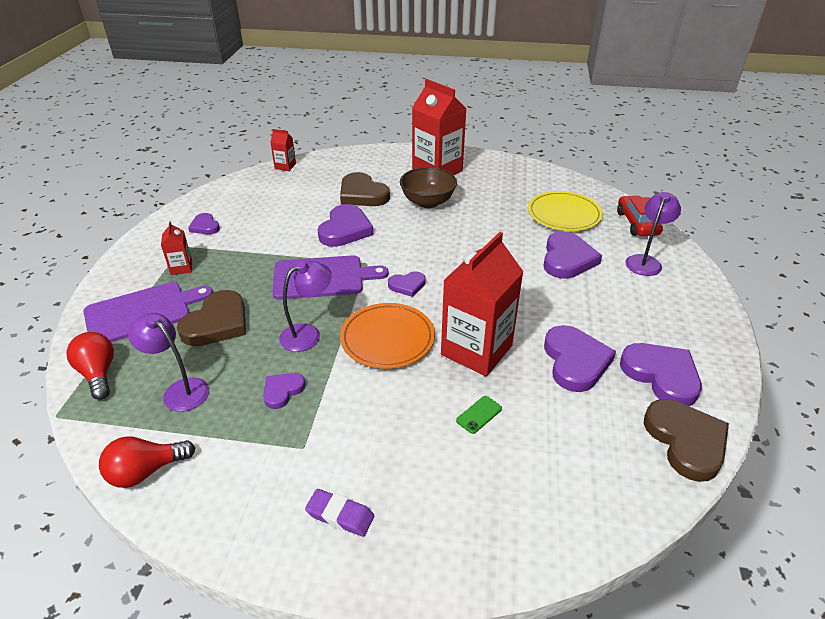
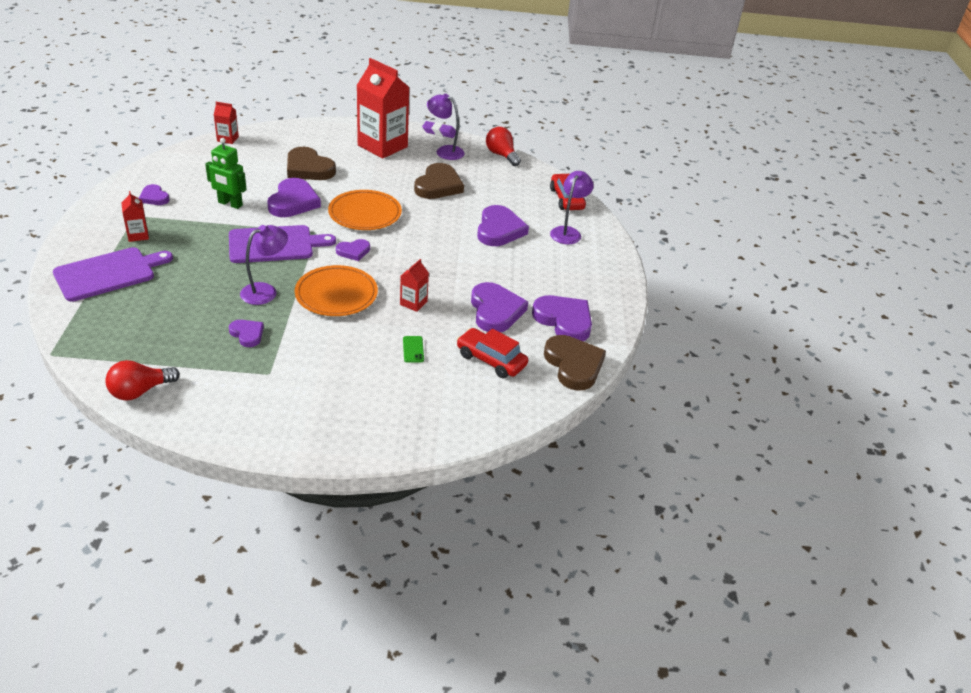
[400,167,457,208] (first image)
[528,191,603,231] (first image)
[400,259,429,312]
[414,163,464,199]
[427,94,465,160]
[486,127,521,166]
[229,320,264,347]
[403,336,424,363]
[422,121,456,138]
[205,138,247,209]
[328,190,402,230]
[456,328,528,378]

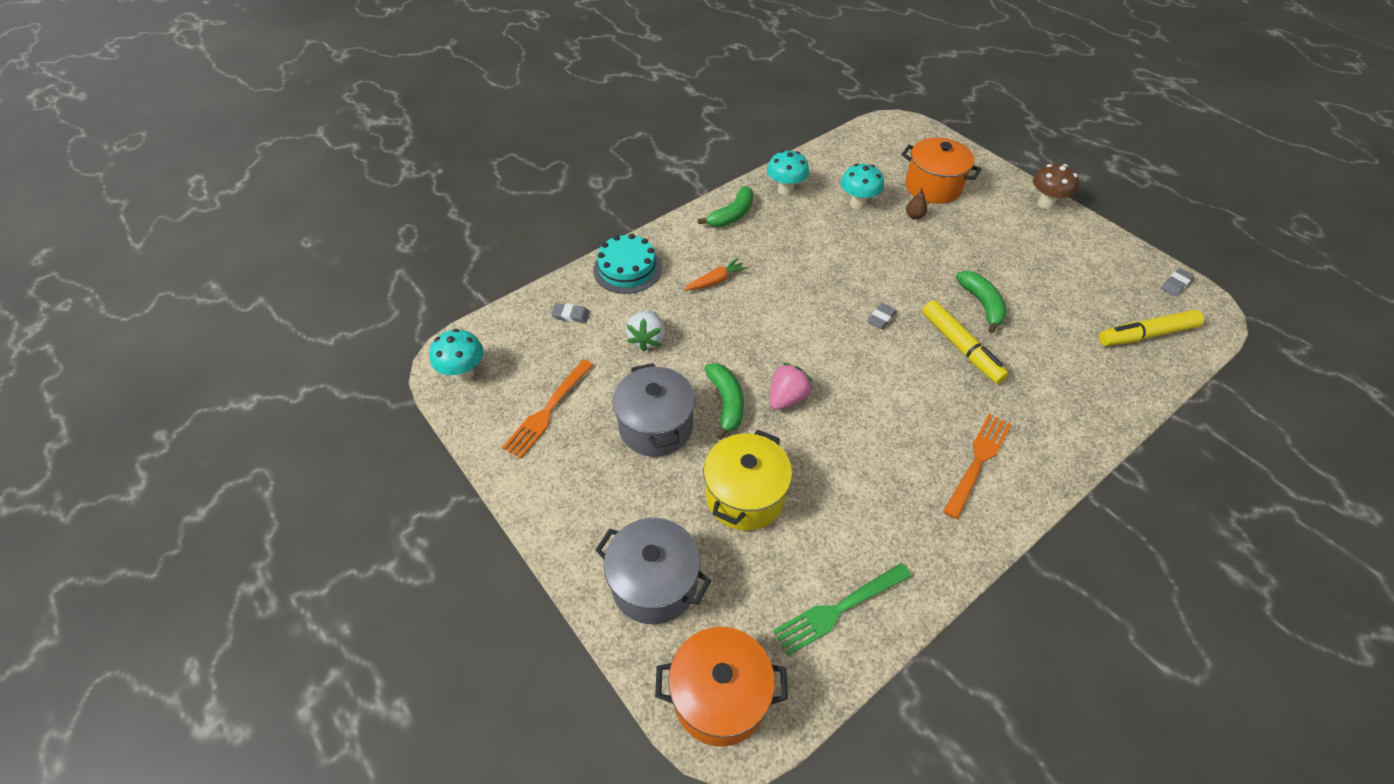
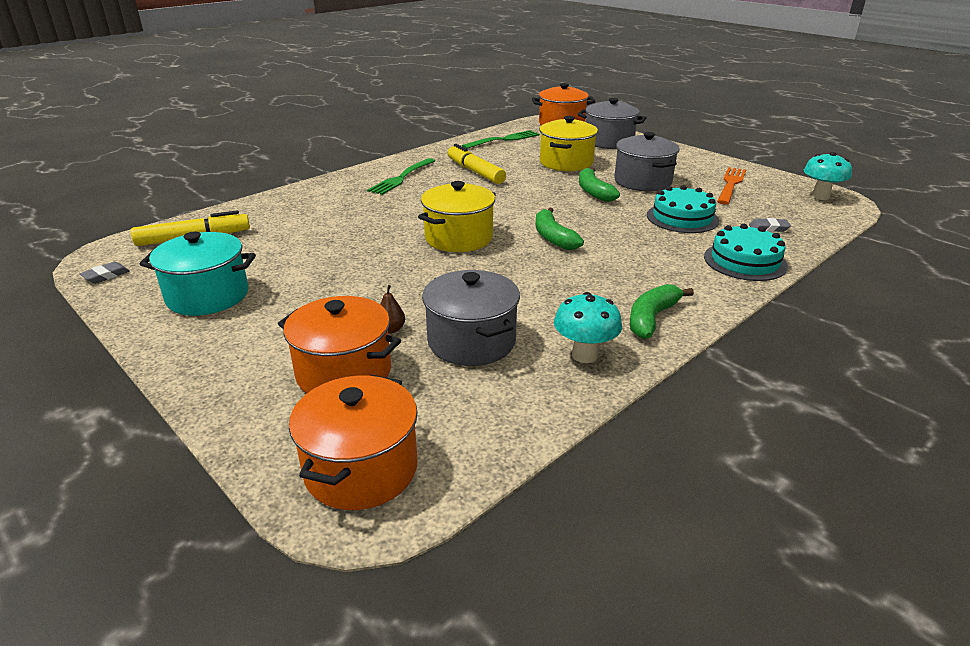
[422,270,520,366]
[1033,164,1079,209] (first image)
[684,258,748,290] (first image)
[535,207,584,250]
[448,144,506,184]
[418,181,496,252]
[647,185,719,233]
[770,363,813,410] (first image)
[367,158,435,195]
[140,232,256,316]
[289,375,418,510]

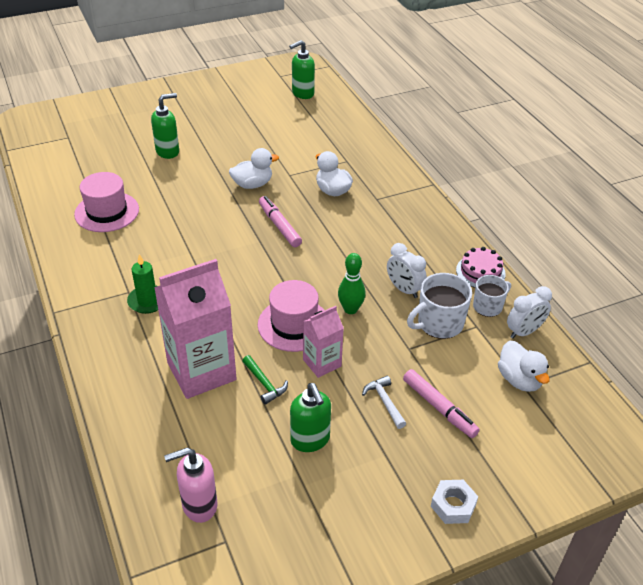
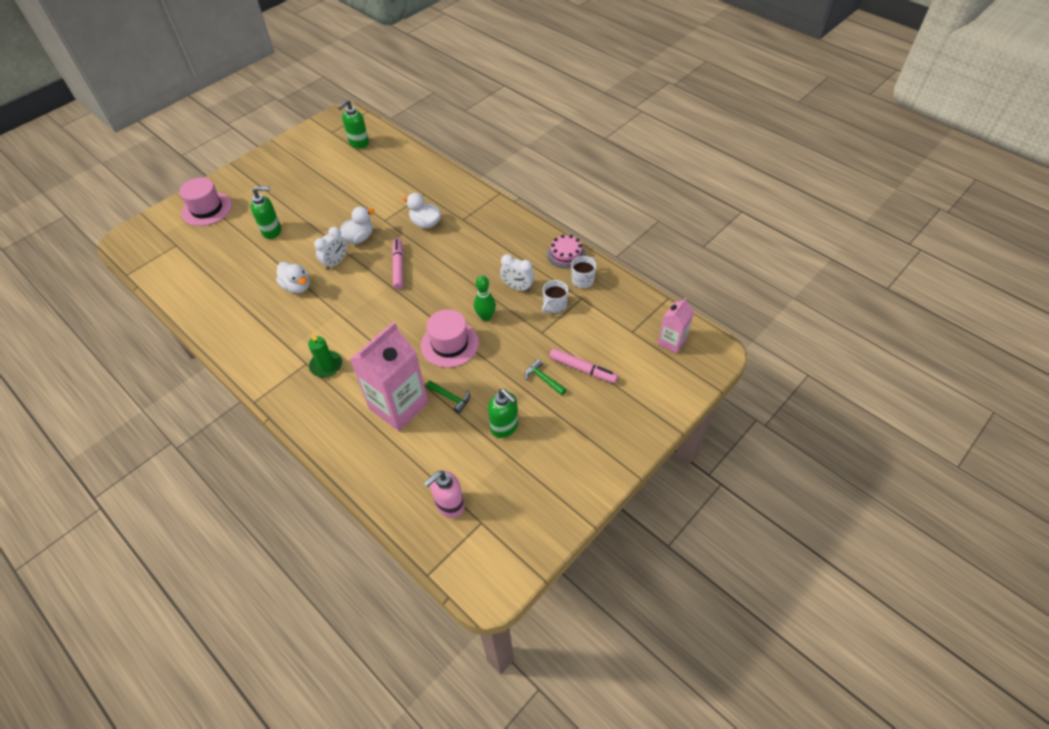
[251,186,281,239]
[179,177,232,226]
[392,238,403,290]
[542,280,568,313]
[314,227,347,270]
[658,297,694,354]
[276,262,310,294]
[525,359,566,395]
[431,480,478,524] (first image)

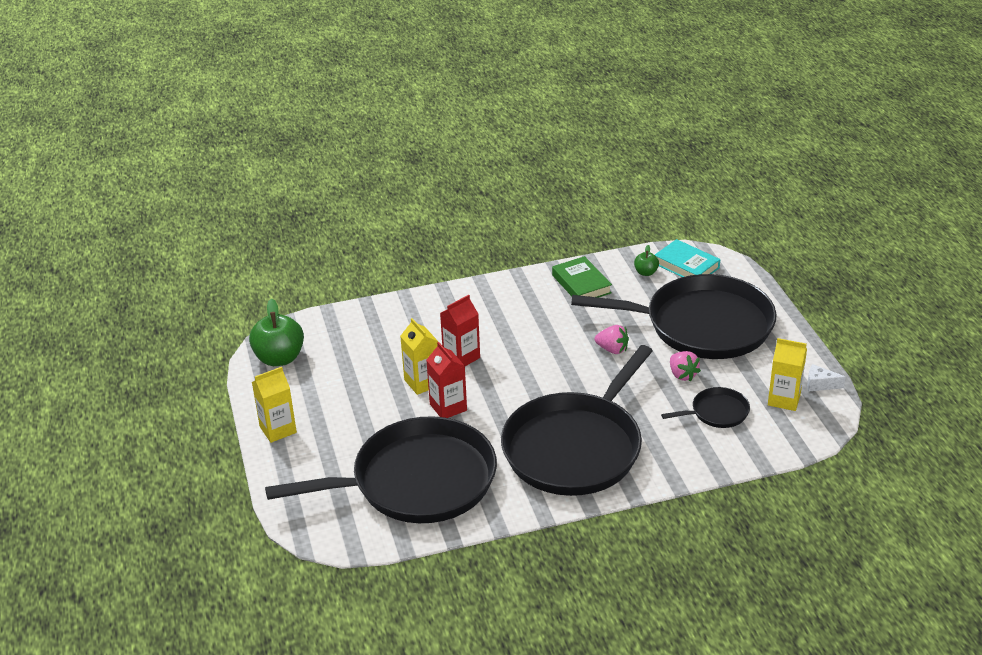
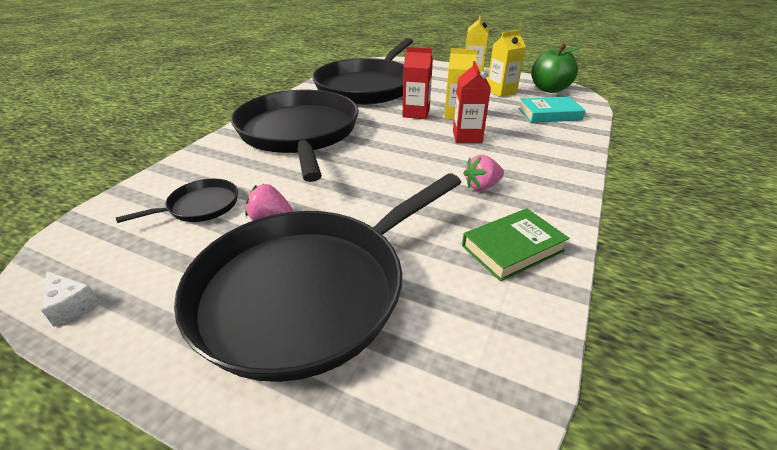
[518,97,586,123]
[634,245,659,276] (first image)
[462,208,570,281]
[463,155,504,191]
[488,30,526,97]
[41,271,99,327]
[116,179,238,223]

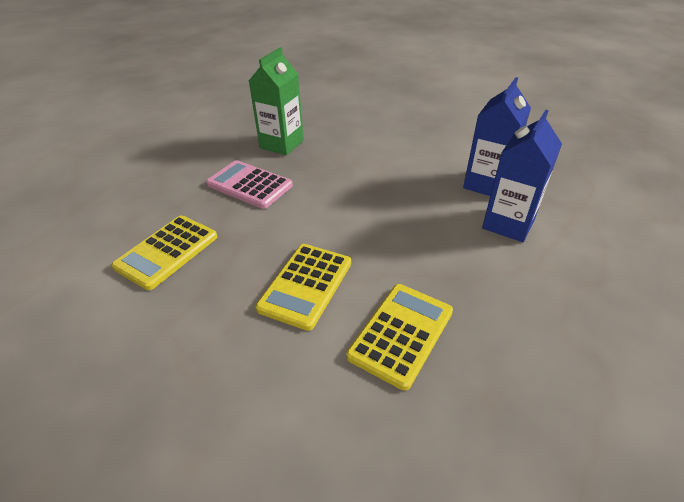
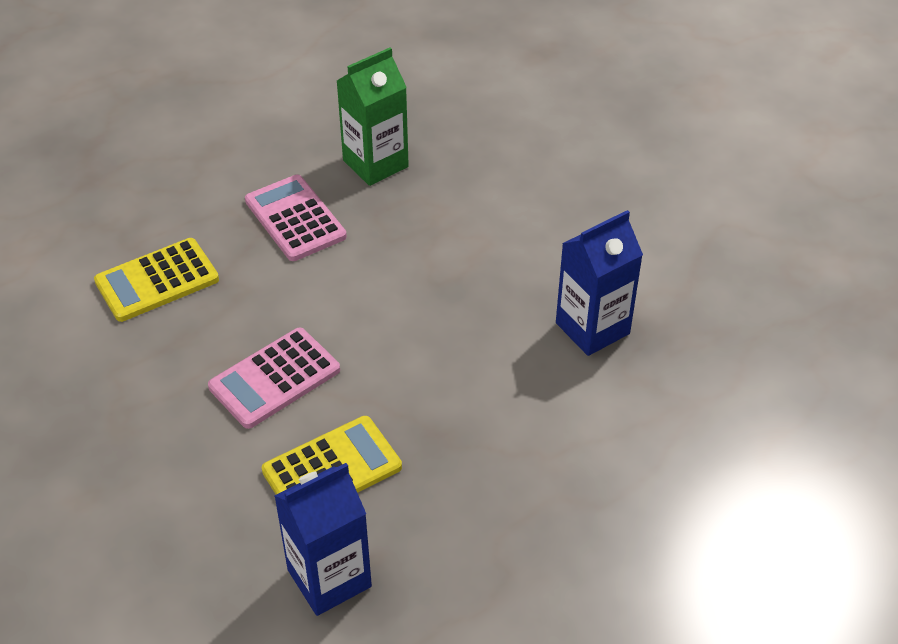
[274,463,372,616]
[208,328,340,429]

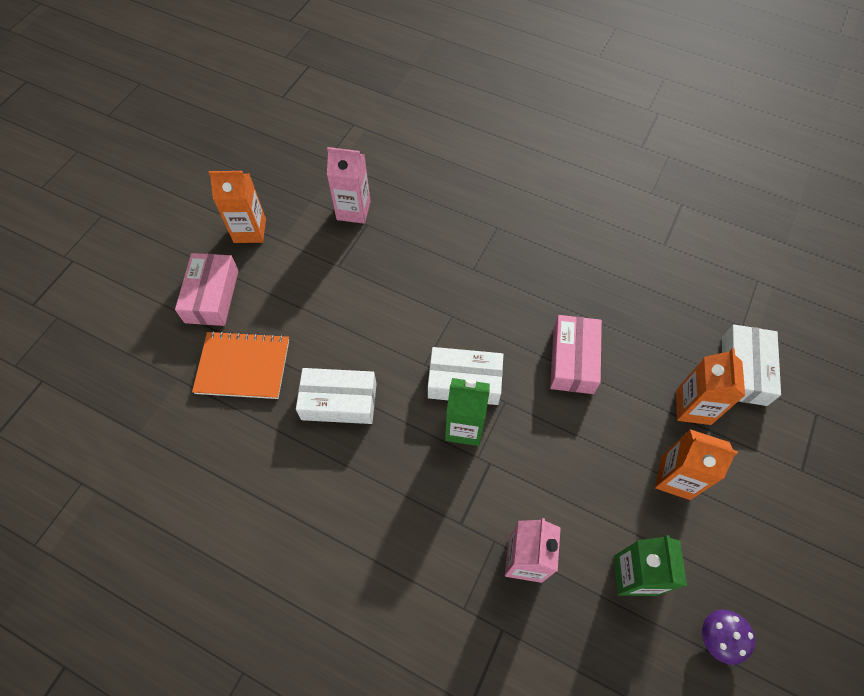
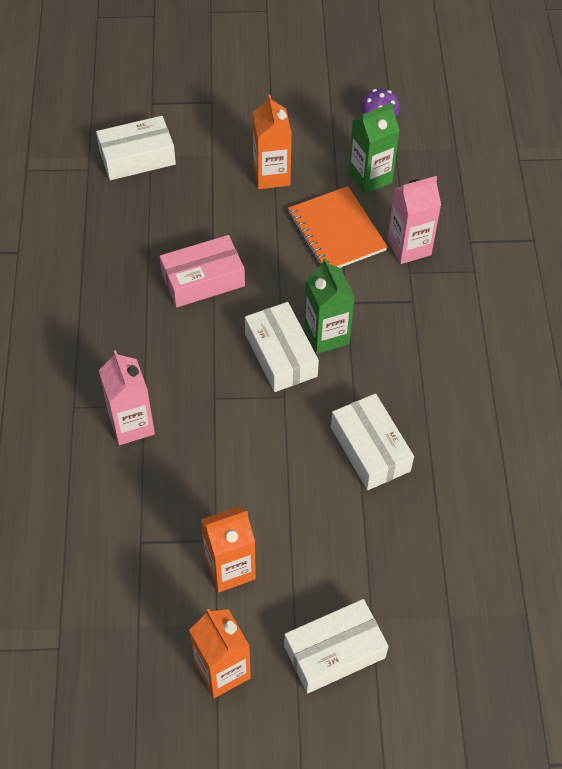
[99,350,155,445]
[284,599,389,694]
[288,186,388,268]
[201,506,256,592]

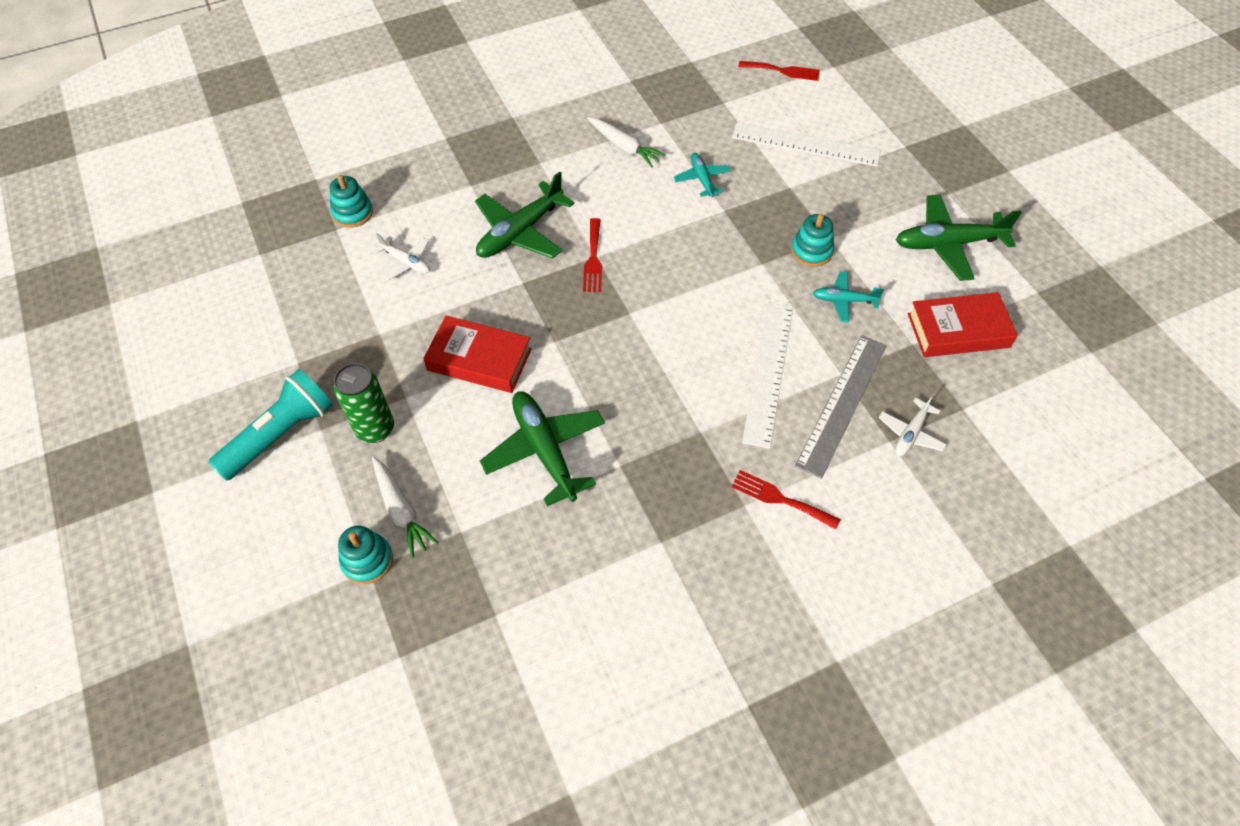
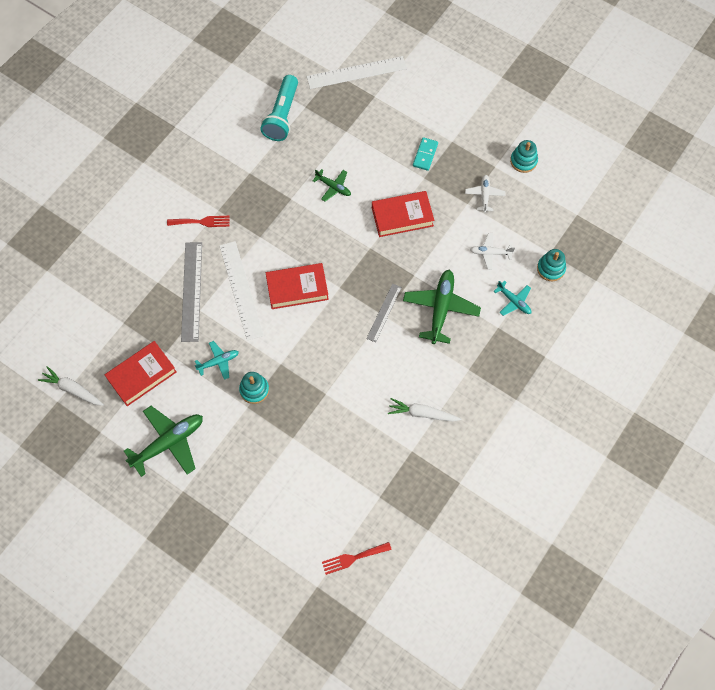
[307,56,407,89]
[493,280,531,316]
[366,284,402,343]
[413,137,438,171]
[260,75,298,141]
[312,169,351,201]
[465,175,506,213]
[38,366,104,406]
[510,140,538,173]
[266,263,329,309]

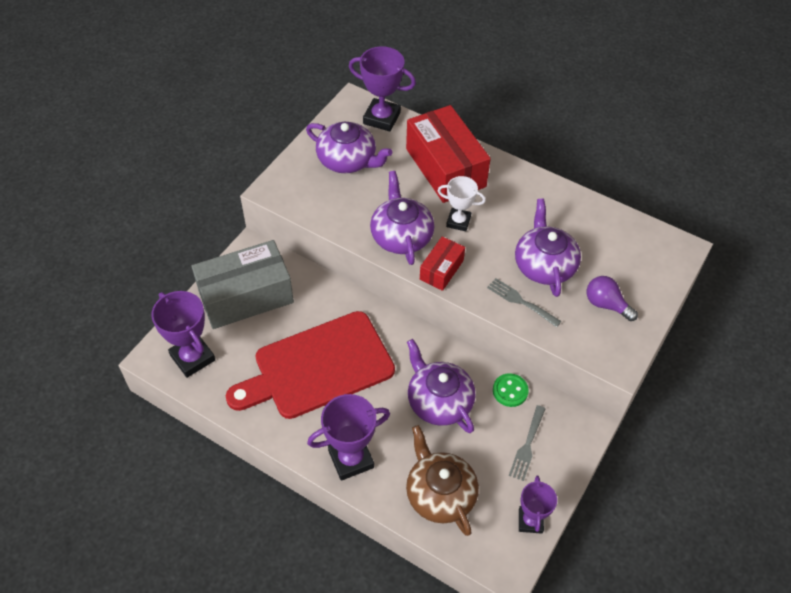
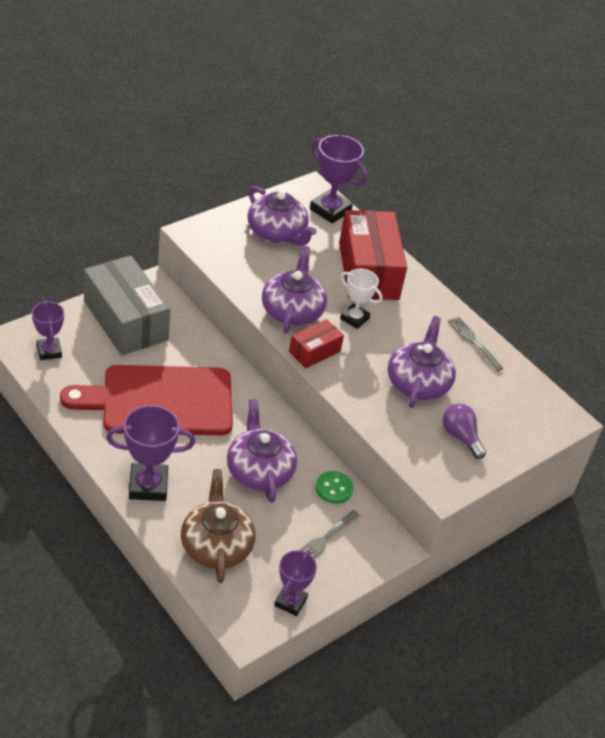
[84,256,170,355]
[448,317,504,371]
[32,301,64,360]

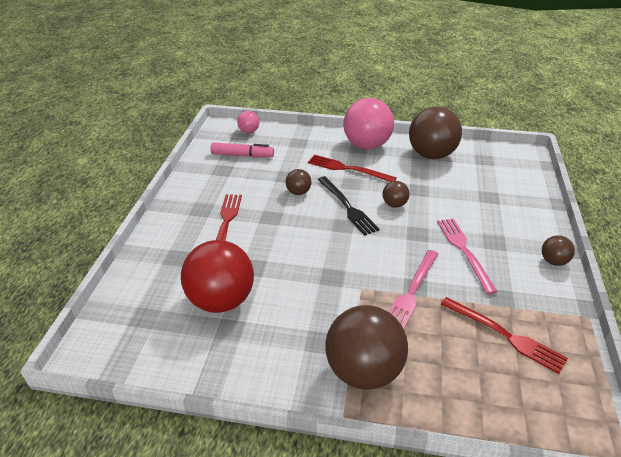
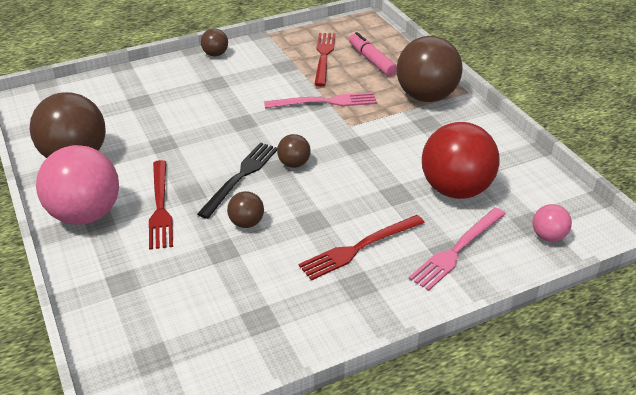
[533,204,572,242]
[349,32,397,77]
[277,134,311,168]
[409,207,506,291]

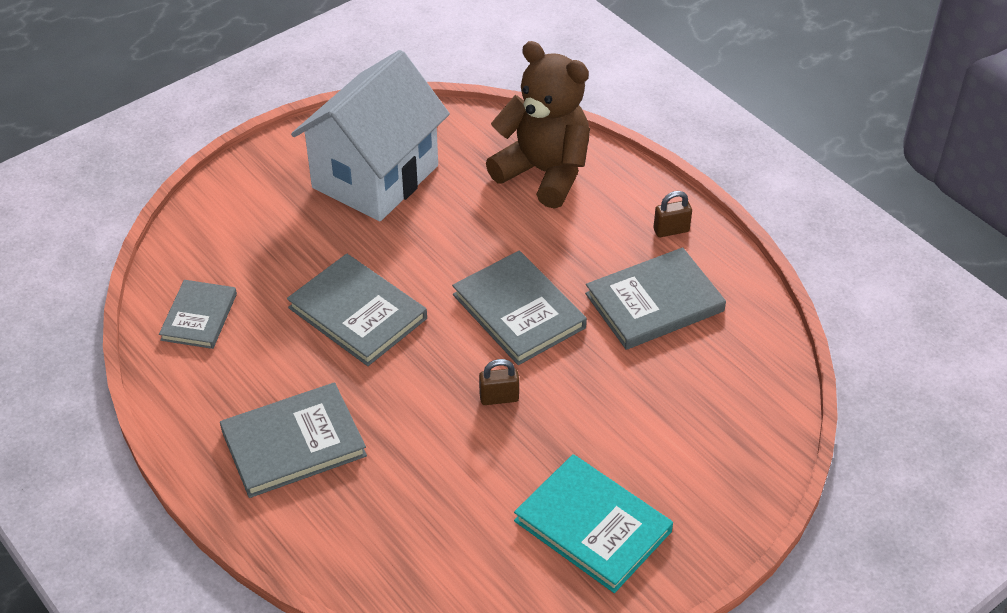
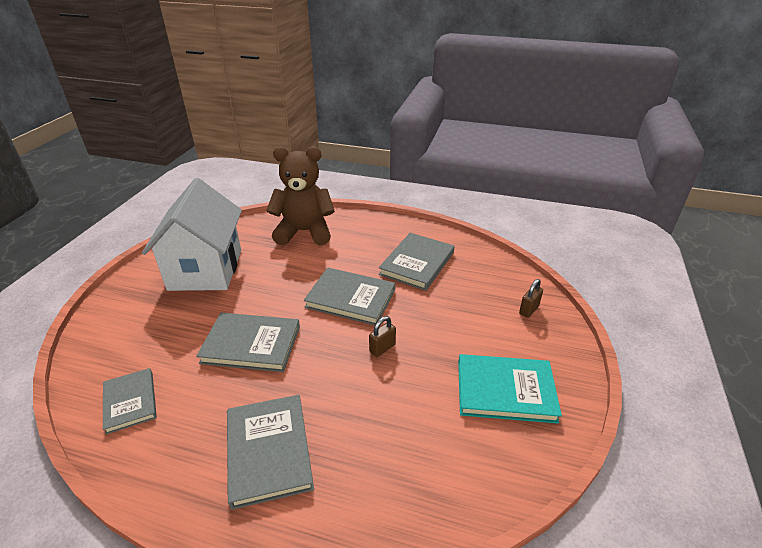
[519,279,543,318]
[227,395,314,510]

